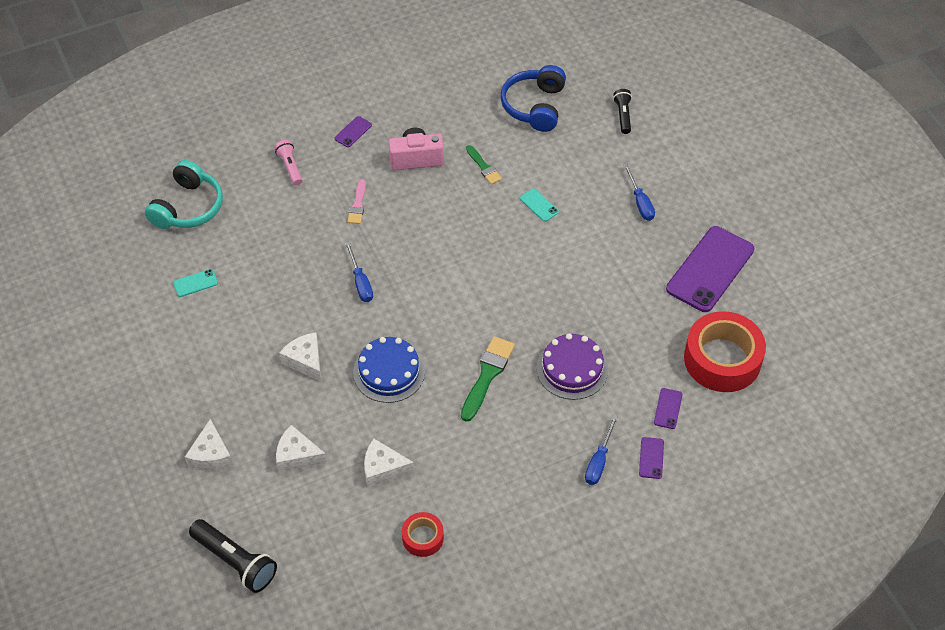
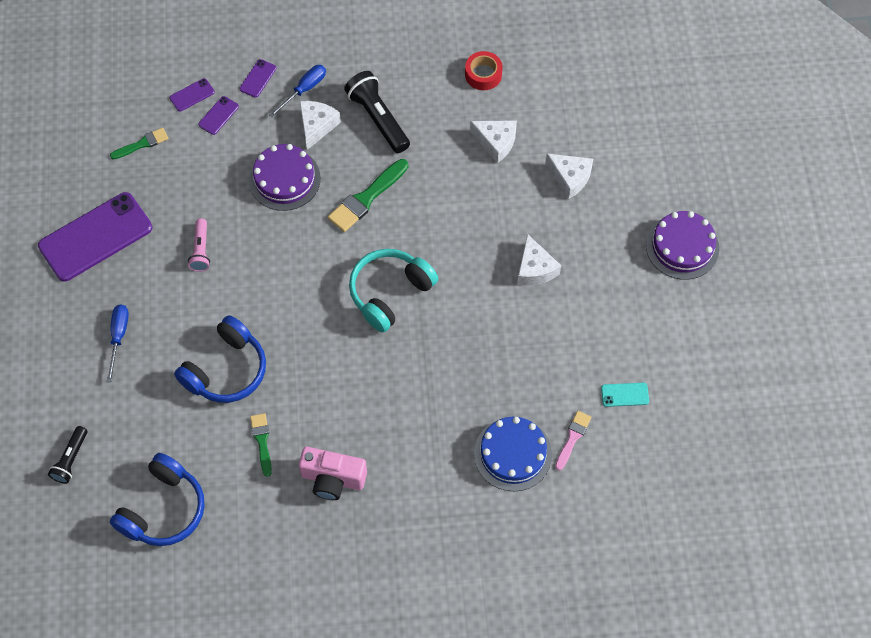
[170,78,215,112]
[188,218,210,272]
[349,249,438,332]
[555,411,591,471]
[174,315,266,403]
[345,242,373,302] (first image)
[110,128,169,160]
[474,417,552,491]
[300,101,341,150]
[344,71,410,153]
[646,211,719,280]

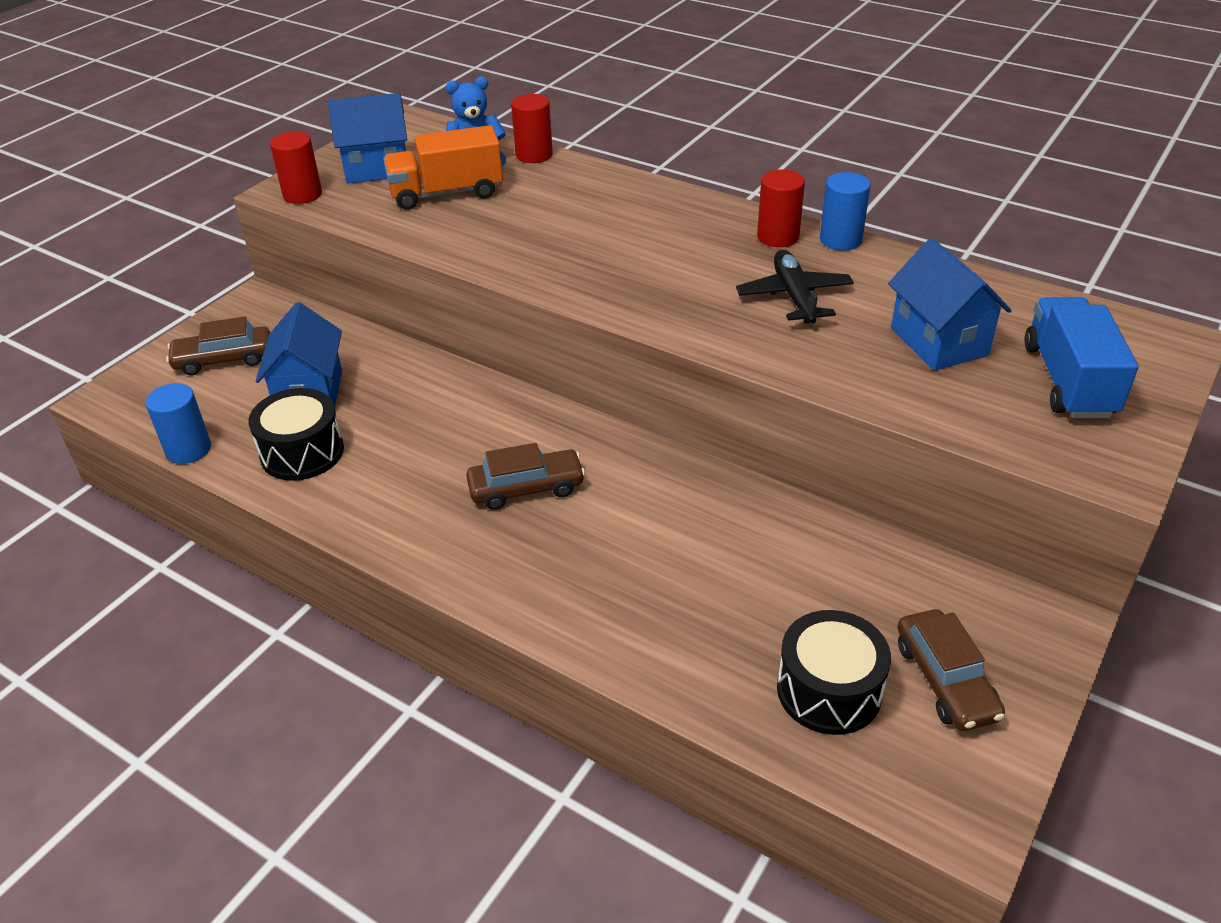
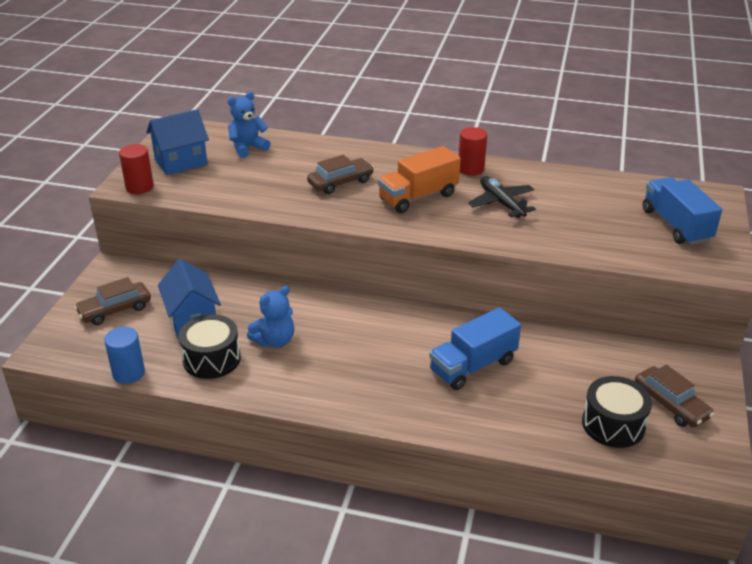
[511,94,553,163] (first image)
[378,146,461,213]
[820,172,871,251] (first image)
[888,238,1012,371] (first image)
[307,155,374,194]
[247,286,294,348]
[429,307,521,390]

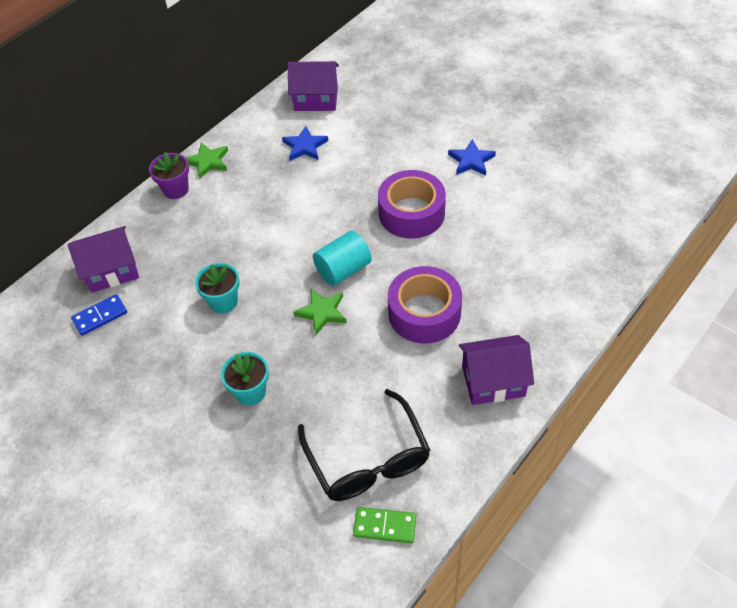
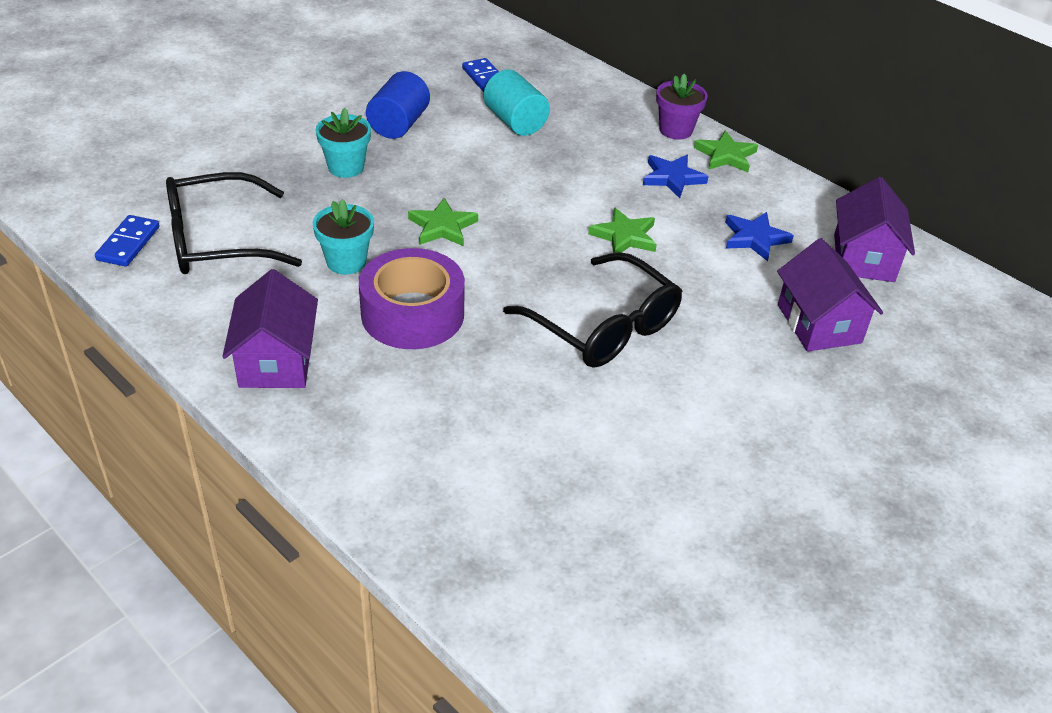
[643,155,709,198]
[503,252,682,368]
[777,238,883,352]
[484,70,550,136]
[313,199,374,275]
[95,215,160,267]
[366,71,430,139]
[588,207,657,253]

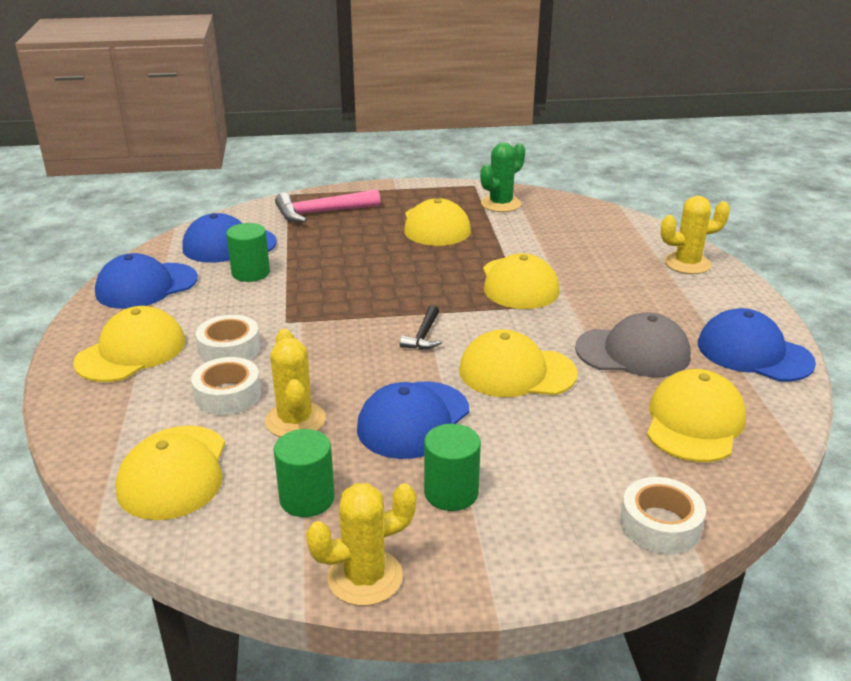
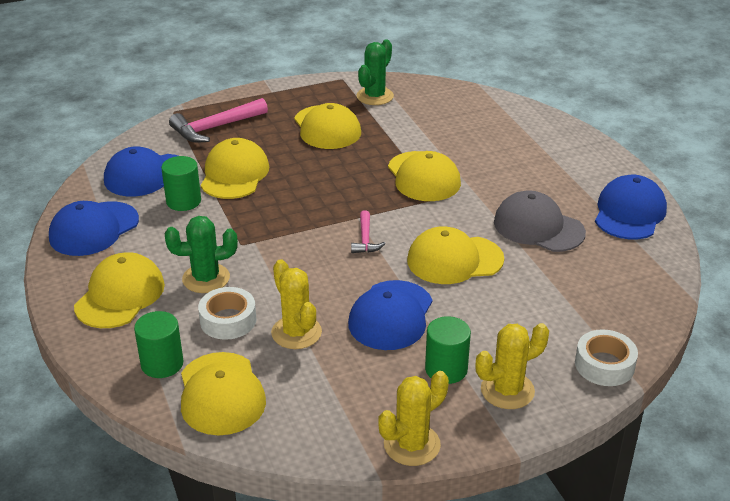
[475,323,549,409]
[351,210,385,253]
[595,175,667,240]
[494,190,586,252]
[165,216,238,293]
[201,138,269,199]
[134,311,183,378]

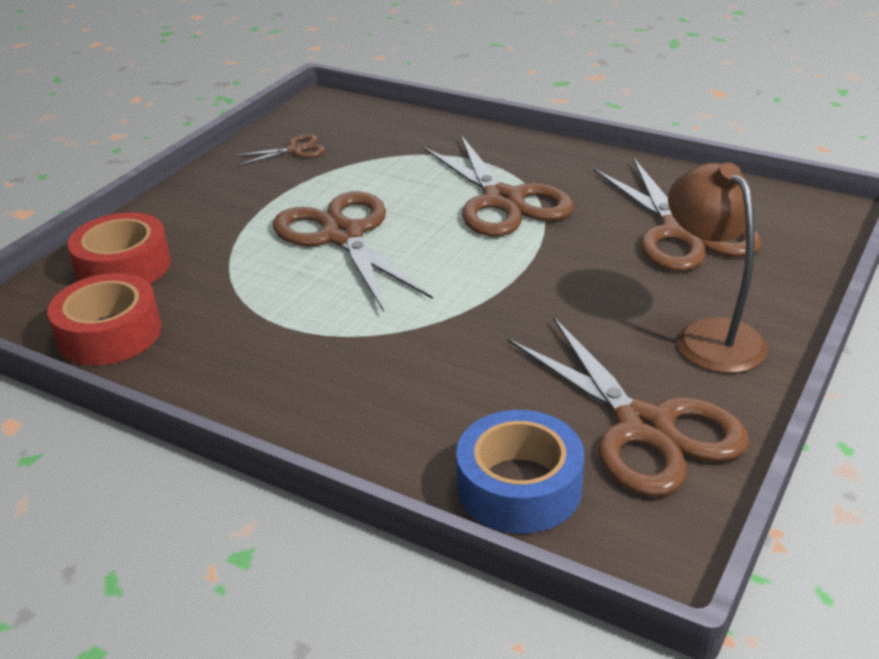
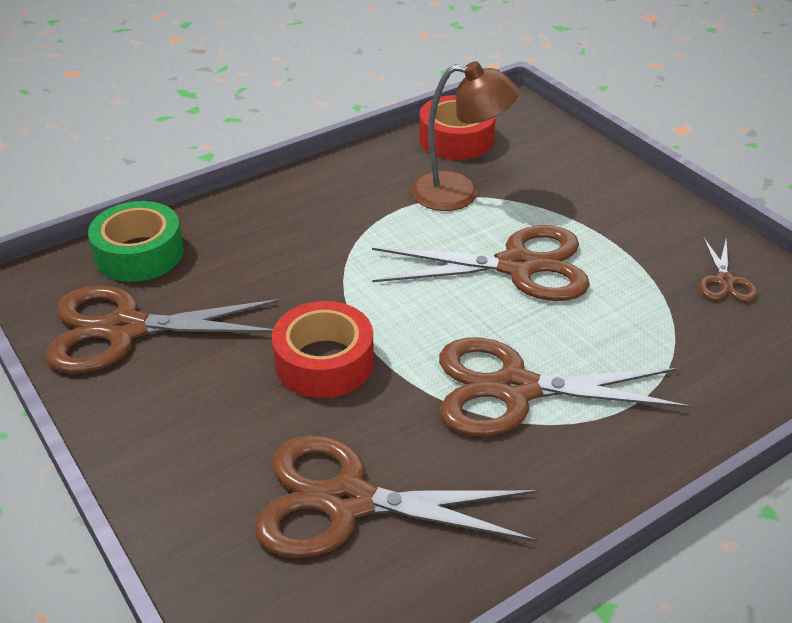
[411,61,519,211]
[272,301,374,398]
[88,201,184,282]

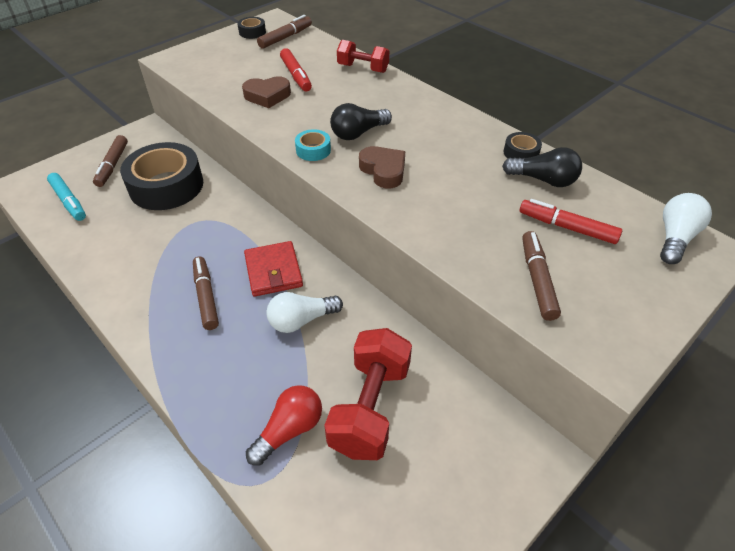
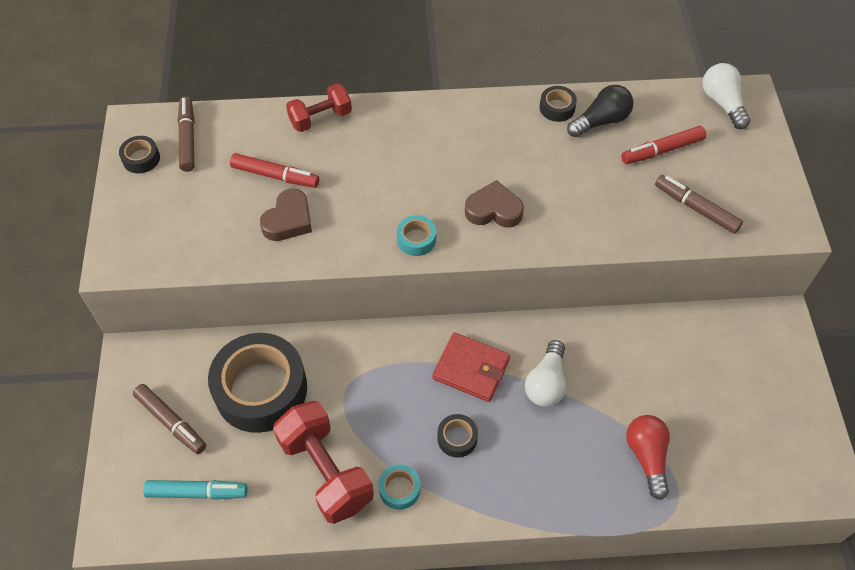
[330,103,392,140] (first image)
[437,414,478,458]
[273,401,374,524]
[379,464,420,510]

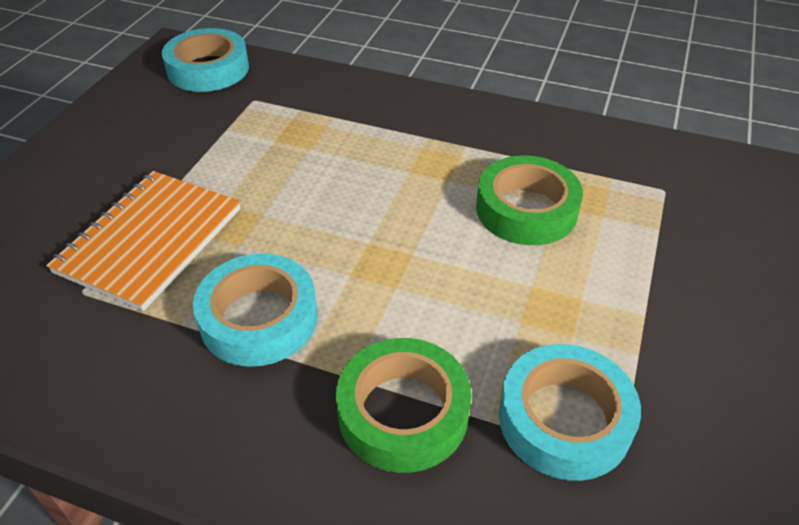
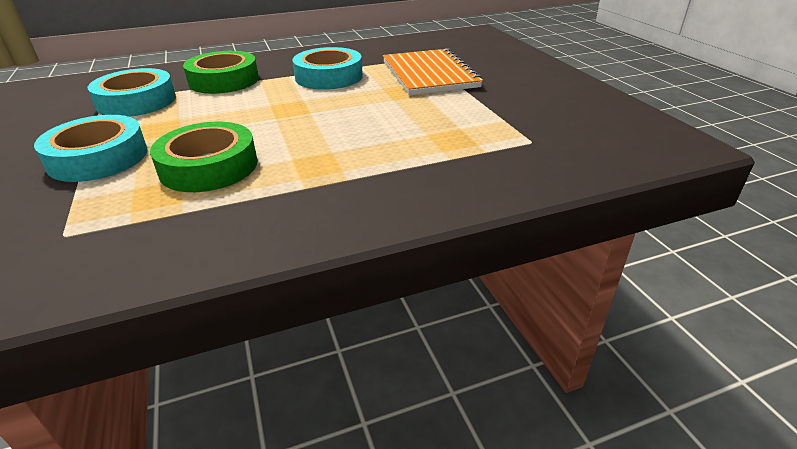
[34,115,148,182]

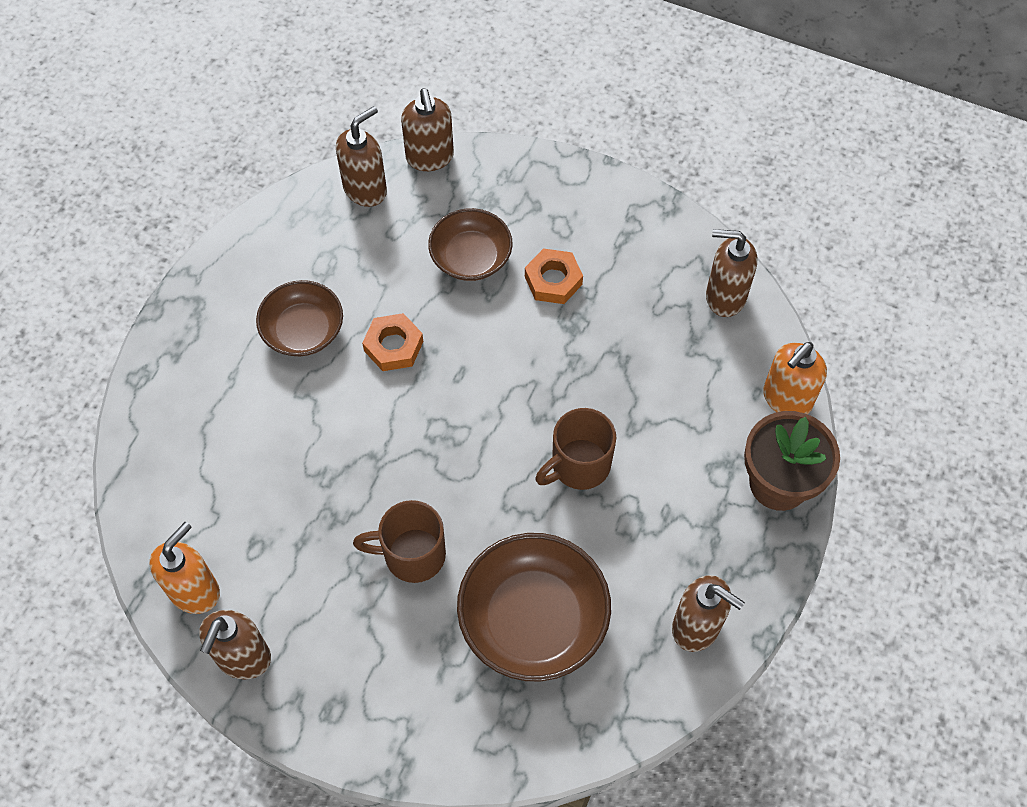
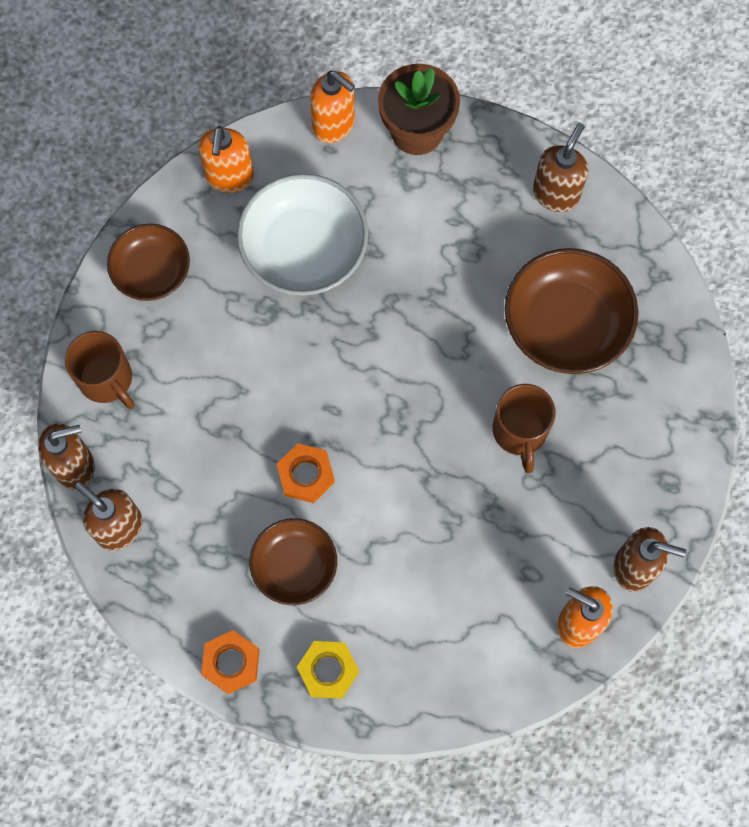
[107,224,190,301]
[198,126,254,193]
[201,630,259,694]
[65,331,134,409]
[237,174,368,296]
[297,641,359,699]

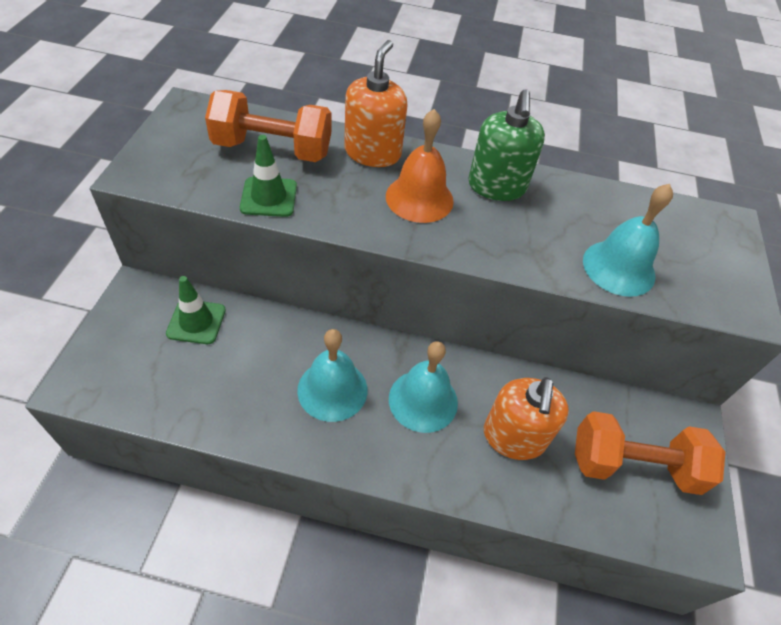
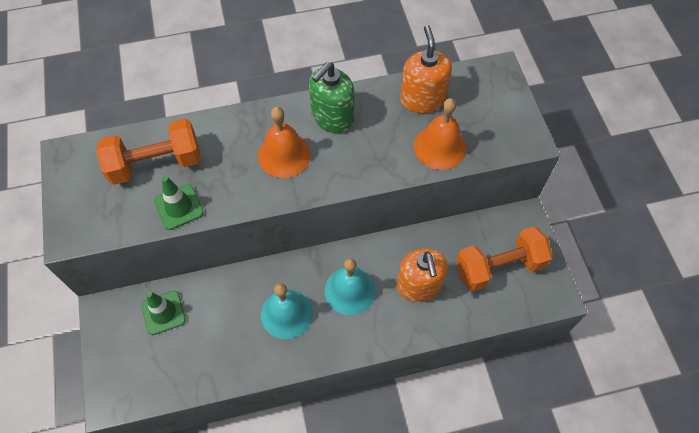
[400,25,452,113]
[309,62,354,133]
[414,98,466,170]

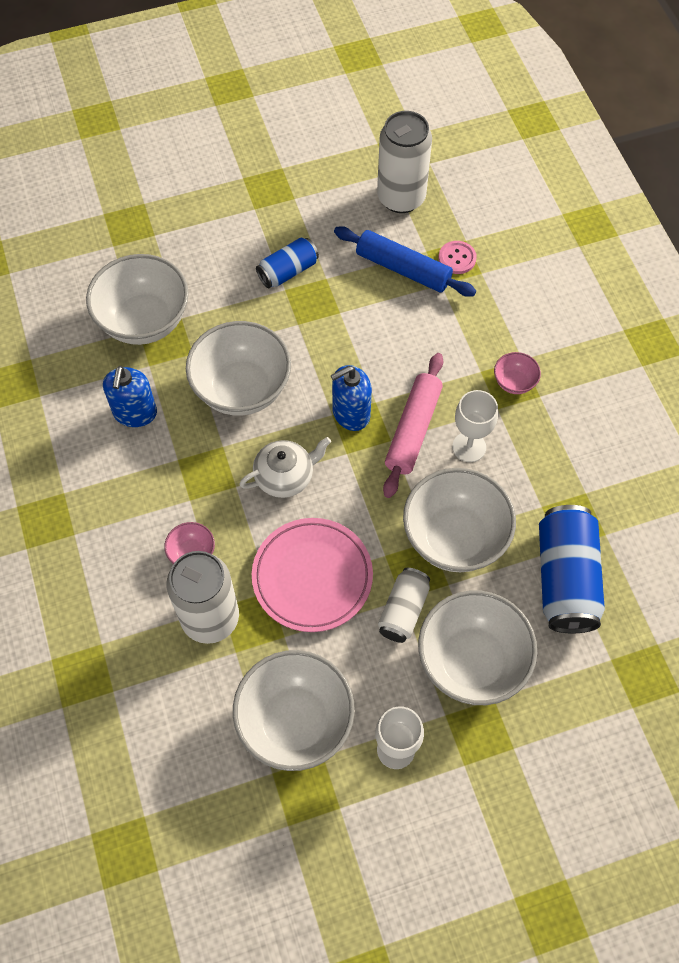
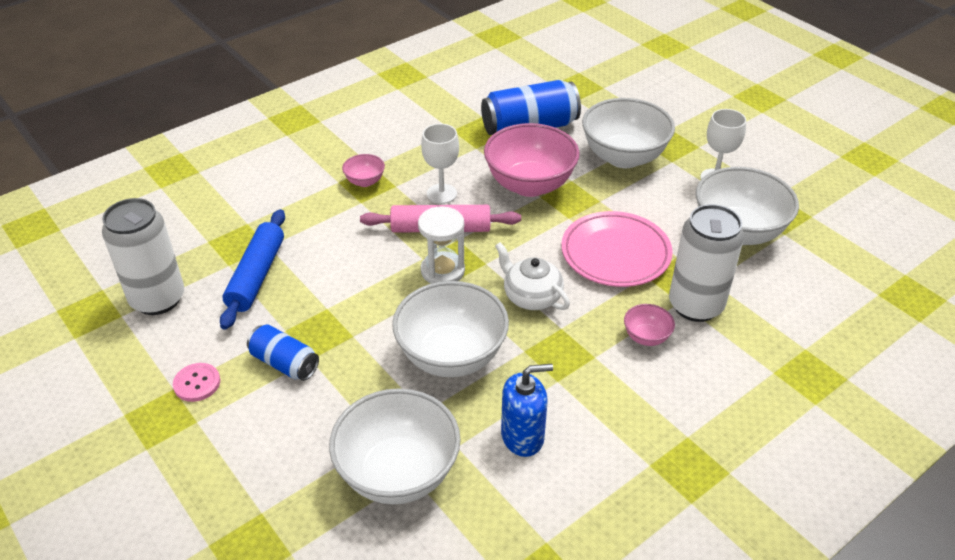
[173,363,220,402]
[418,206,465,284]
[484,123,580,197]
[378,568,430,643] (first image)

